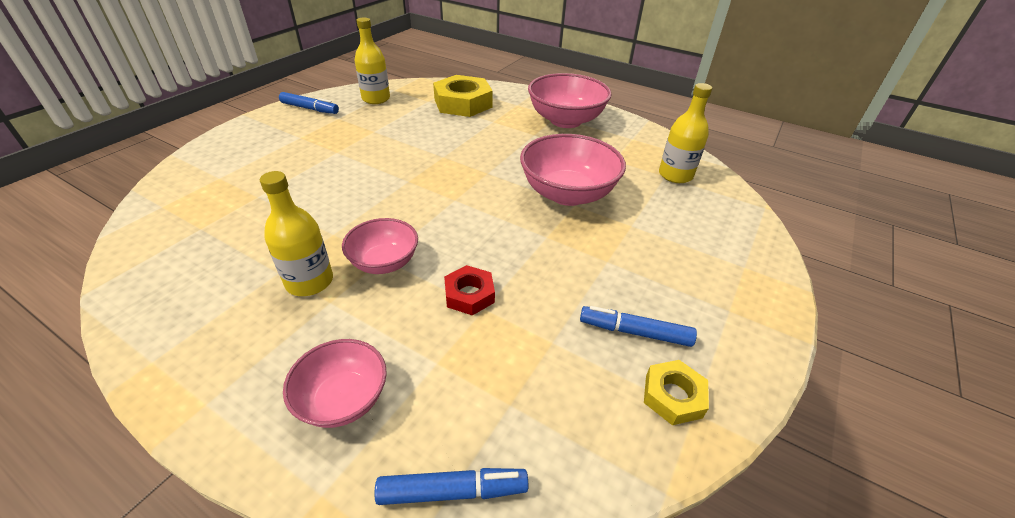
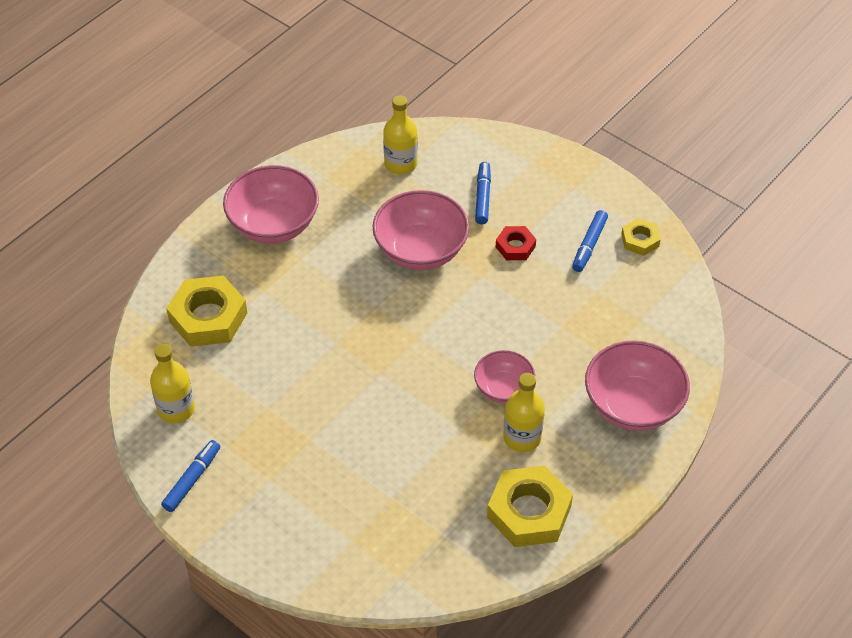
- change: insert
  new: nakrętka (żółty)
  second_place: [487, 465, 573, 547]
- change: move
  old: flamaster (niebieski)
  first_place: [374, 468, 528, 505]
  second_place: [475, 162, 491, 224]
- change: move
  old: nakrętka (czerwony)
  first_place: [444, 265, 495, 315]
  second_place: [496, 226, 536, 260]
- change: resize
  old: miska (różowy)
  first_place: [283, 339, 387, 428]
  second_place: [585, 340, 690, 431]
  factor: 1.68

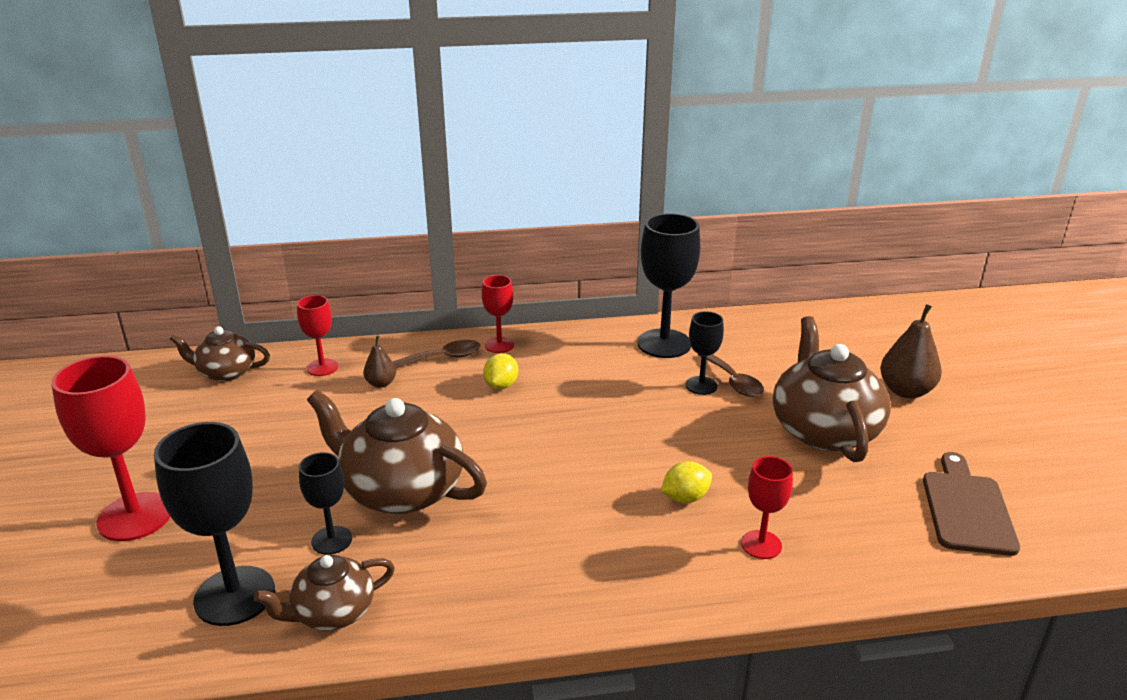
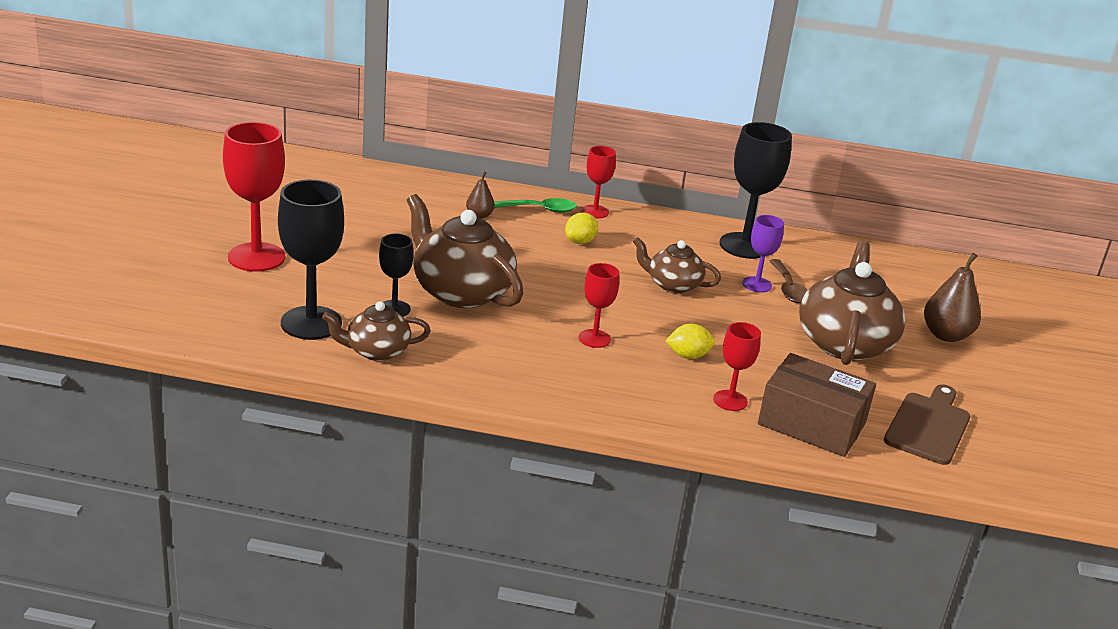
- change: insert
  new: pudełko (brązowy)
  second_place: [758, 353, 876, 457]
- change: move
  old: imbryk (brązowy)
  first_place: [170, 326, 270, 381]
  second_place: [633, 237, 721, 294]
- change: move
  old: kielich (czerwony)
  first_place: [297, 295, 338, 376]
  second_place: [579, 263, 619, 348]
- change: recolor
  old: łyżka (brązowy)
  new: łyżka (zielony)
  first_place: [393, 340, 480, 368]
  second_place: [494, 198, 577, 213]
- change: recolor
  old: kielich (czarny)
  new: kielich (fioletowy)
  first_place: [686, 311, 724, 395]
  second_place: [742, 215, 784, 292]

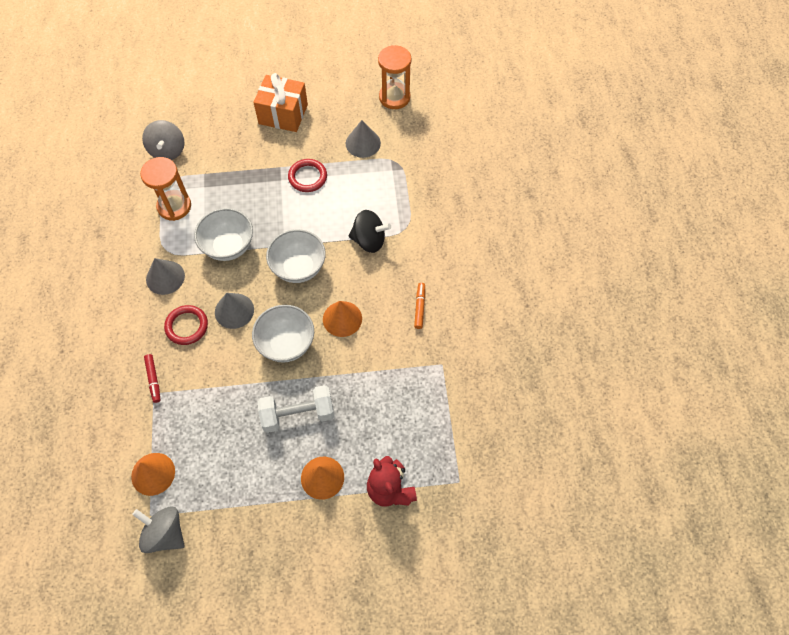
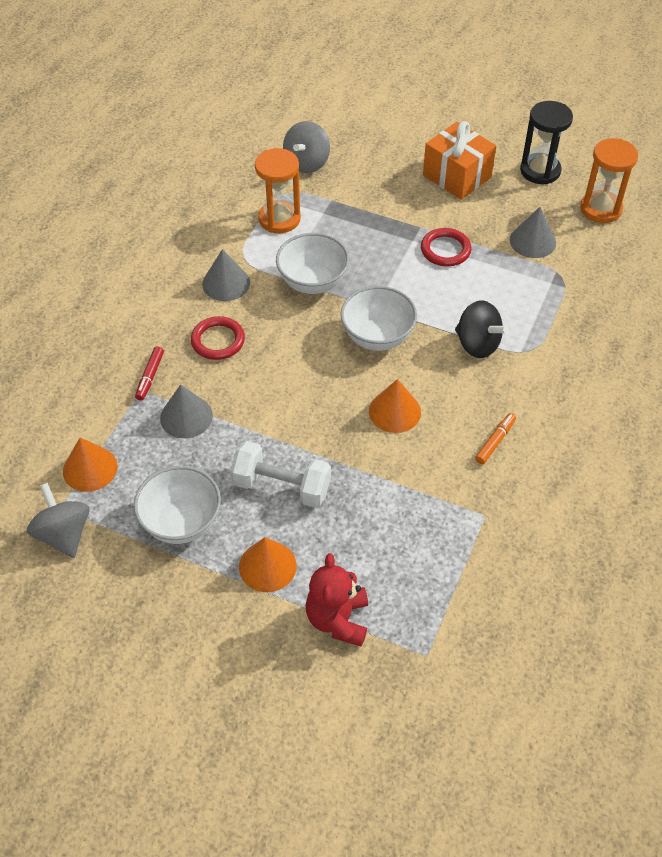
- change: insert
  new: klepsydra (czarny)
  second_place: [520, 101, 573, 184]
- change: move
  old: stożek (szary)
  first_place: [215, 293, 254, 329]
  second_place: [160, 384, 213, 438]
- change: move
  old: miska (biały)
  first_place: [252, 305, 314, 363]
  second_place: [134, 466, 221, 544]

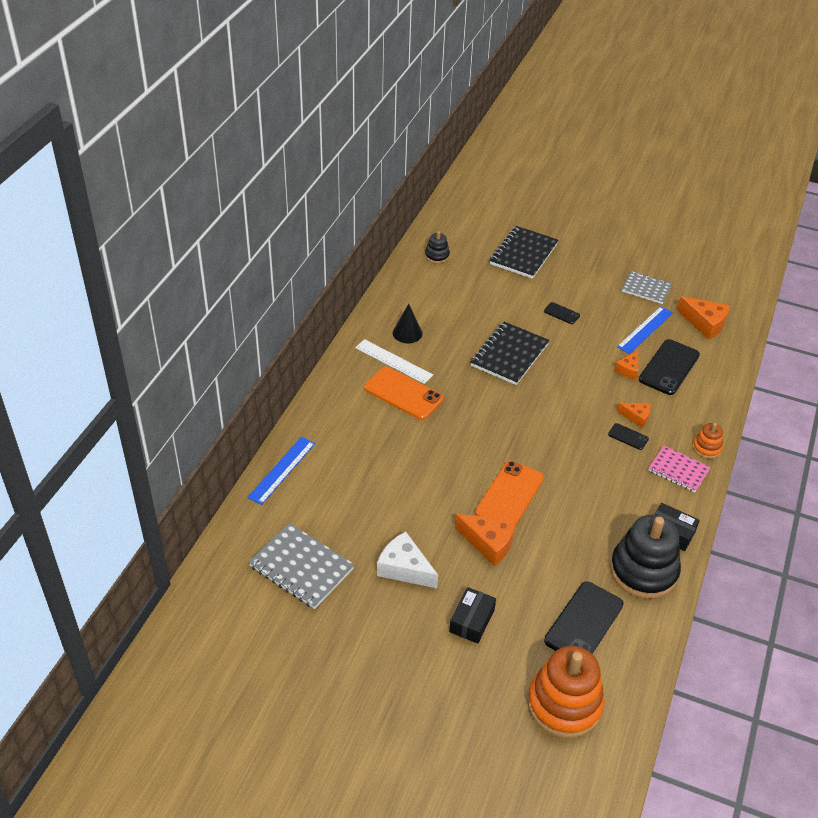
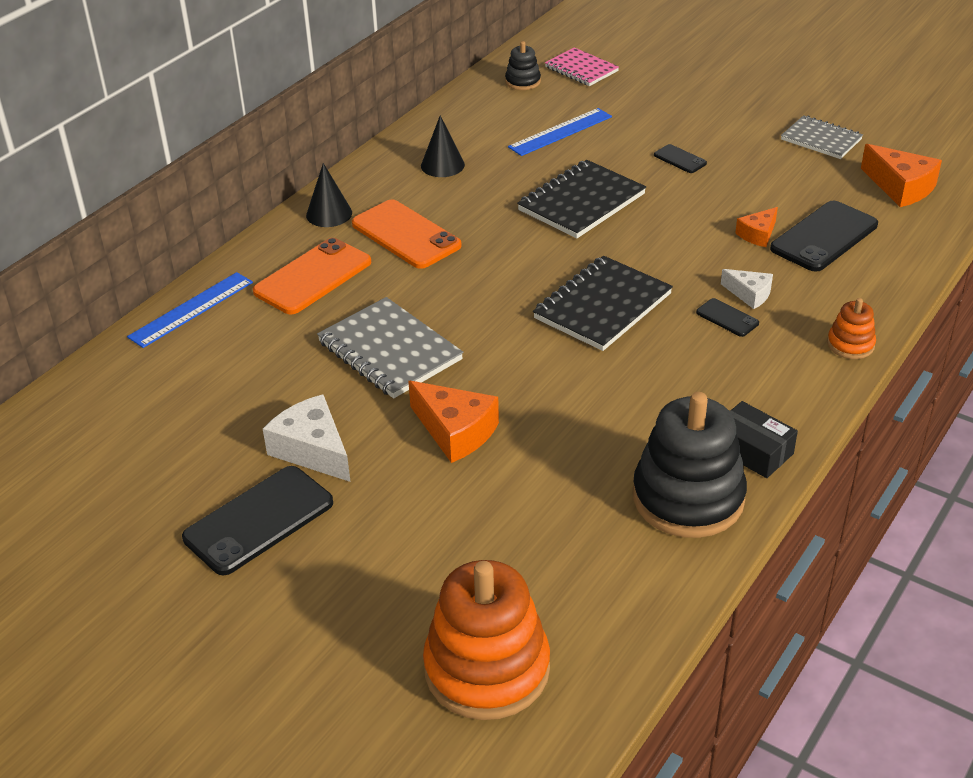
- change: delete
  old: linijka (biały)
  first_place: [355, 339, 433, 384]
- change: delete
  old: pudełko (czarny)
  first_place: [449, 587, 496, 644]
- change: insert
  new: stożek (czarny)
  second_place: [306, 163, 352, 227]
- change: move
  old: zeszyt (szary)
  first_place: [248, 523, 355, 609]
  second_place: [317, 297, 463, 399]
- change: move
  old: telefon (pomarańczowy)
  first_place: [475, 461, 544, 527]
  second_place: [253, 238, 371, 314]
- change: move
  old: zeszyt (czarny)
  first_place: [490, 226, 559, 279]
  second_place: [533, 256, 673, 351]
- change: move
  old: telefon (czarny)
  first_place: [544, 581, 623, 654]
  second_place: [182, 466, 333, 575]
- change: move
  old: linijka (niebieski)
  first_place: [617, 306, 673, 354]
  second_place: [508, 108, 612, 156]
- change: move
  old: zeszyt (różowy)
  first_place: [648, 446, 711, 492]
  second_place: [545, 47, 619, 86]
- change: recolor
  old: ser (pomarańczowy)
  new: ser (biały)
  first_place: [617, 403, 651, 428]
  second_place: [721, 269, 773, 309]

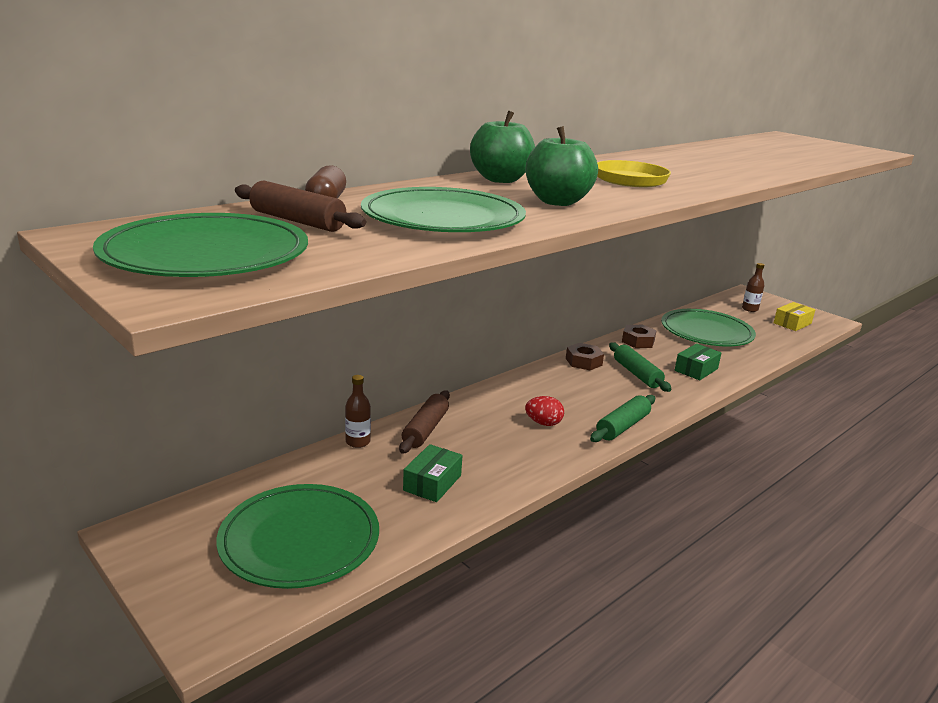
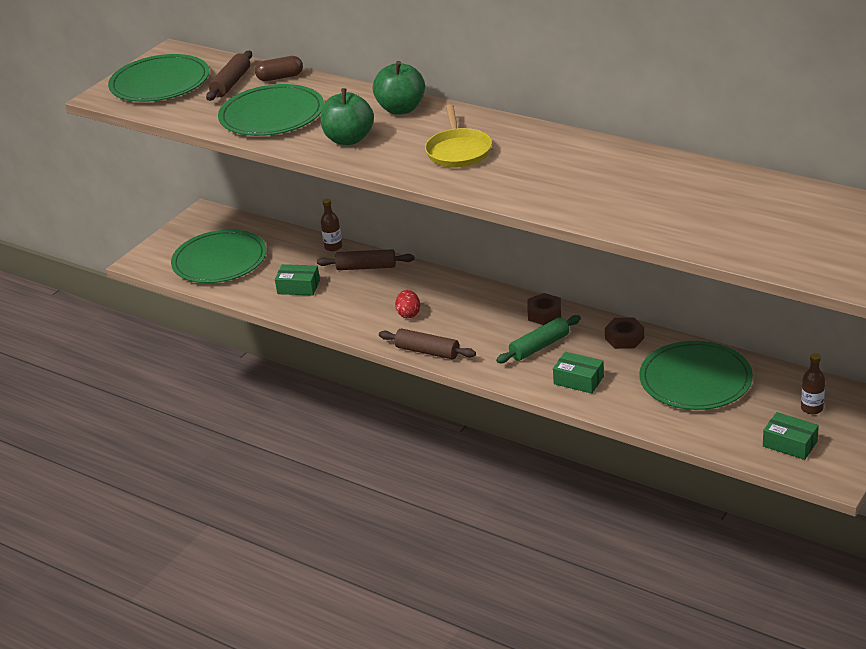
- change: recolor
  old: wałek do ciasta (zielony)
  new: wałek do ciasta (brązowy)
  first_place: [590, 395, 655, 442]
  second_place: [379, 328, 476, 359]
- change: recolor
  old: pudełko (żółty)
  new: pudełko (zielony)
  first_place: [774, 302, 815, 331]
  second_place: [763, 412, 819, 460]

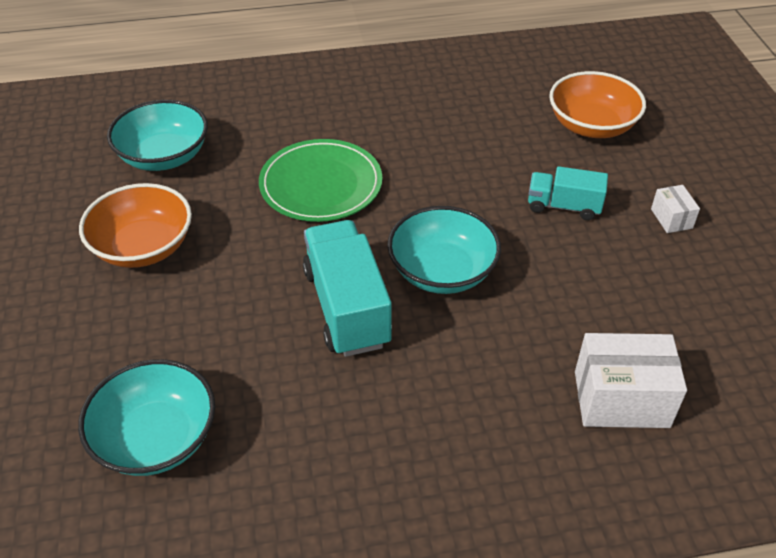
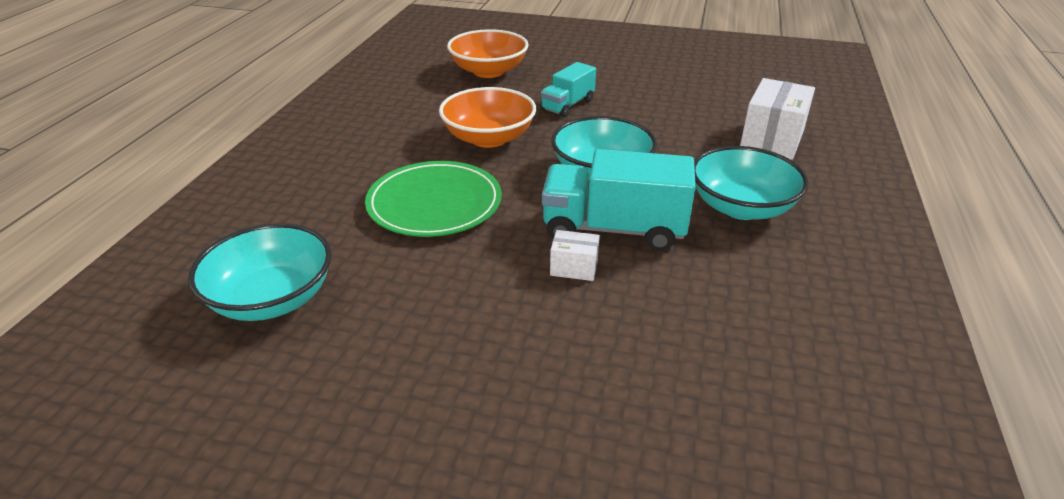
- change: move
  old: miska (turkusowy)
  first_place: [78, 359, 215, 476]
  second_place: [694, 146, 809, 220]
- change: move
  old: miska (pomarańczowy)
  first_place: [79, 183, 192, 268]
  second_place: [439, 87, 536, 148]
- change: move
  old: pudełko (biały)
  first_place: [651, 185, 700, 233]
  second_place: [550, 230, 600, 281]

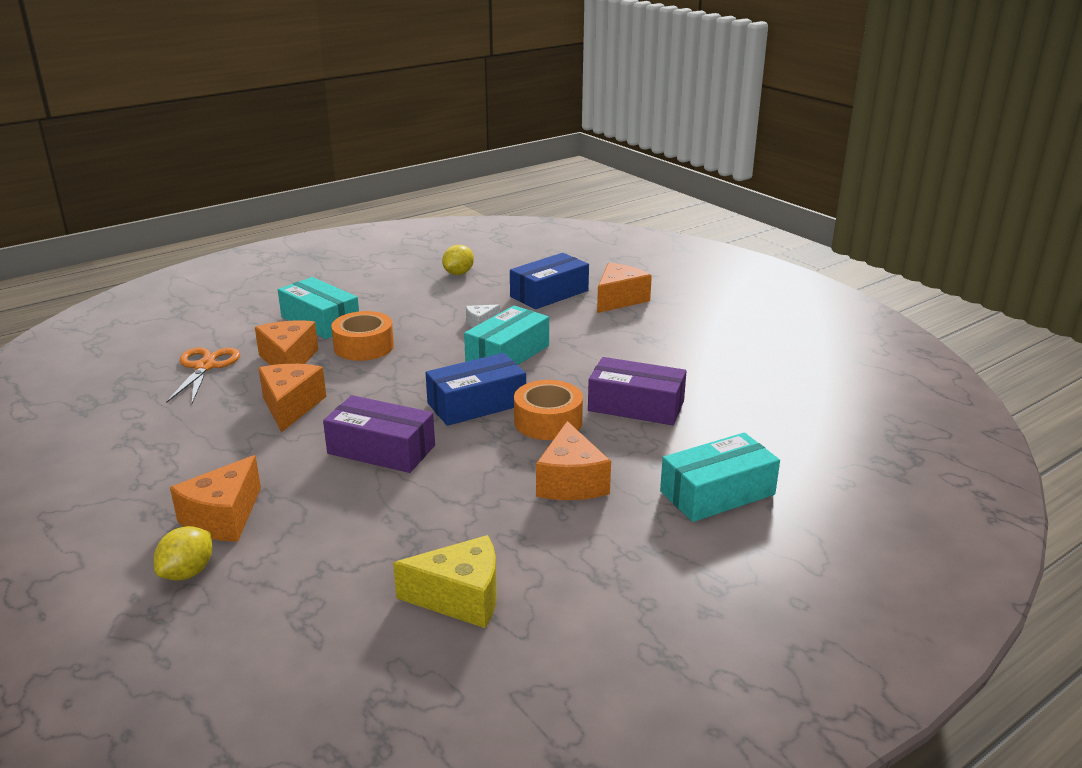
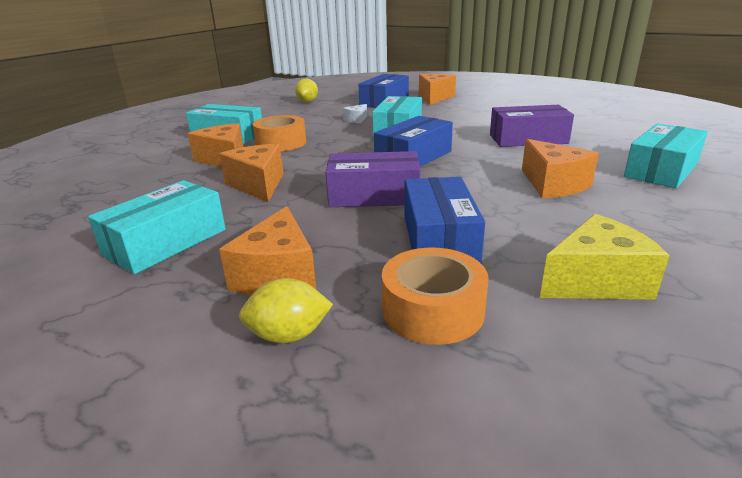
- change: delete
  old: nożyczki (pomarańczowy)
  first_place: [166, 348, 240, 403]
- change: insert
  new: pudełko (turkusowy)
  second_place: [88, 180, 226, 274]
- change: insert
  new: pudełko (niebieski)
  second_place: [405, 177, 485, 264]
- change: move
  old: taśma klejąca (pomarańczowy)
  first_place: [514, 380, 583, 440]
  second_place: [382, 247, 489, 345]
- change: rotate
  old: cytryna (żółty)
  first_place: [154, 526, 212, 580]
  second_place: [239, 278, 333, 343]
  degrees: 75

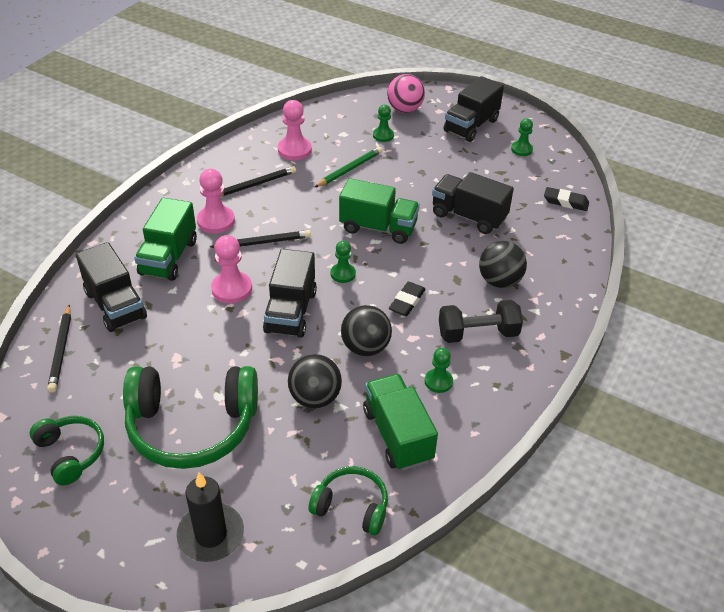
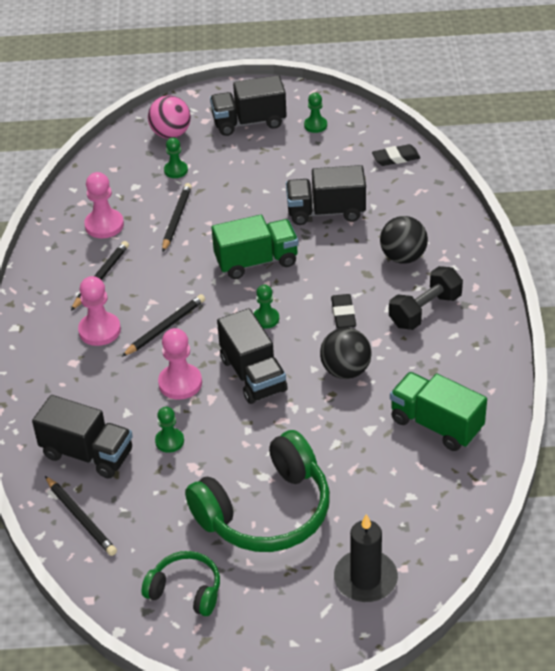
- change: delete
  old: ciężarówka (zielony)
  first_place: [134, 198, 197, 281]
- change: delete
  old: piłka (czarny)
  first_place: [288, 354, 342, 408]
- change: delete
  old: słuchawki (zielony)
  first_place: [309, 466, 388, 535]
- change: move
  old: pionek (zielony)
  first_place: [425, 348, 453, 393]
  second_place: [155, 407, 184, 453]
- change: recolor
  old: ołówek (zielony)
  new: ołówek (czarny)
  first_place: [315, 147, 382, 187]
  second_place: [162, 183, 192, 252]
- change: rotate
  old: ciężarówka (czarny)
  first_place: [444, 76, 504, 142]
  second_place: [210, 75, 287, 136]
  degrees: 75

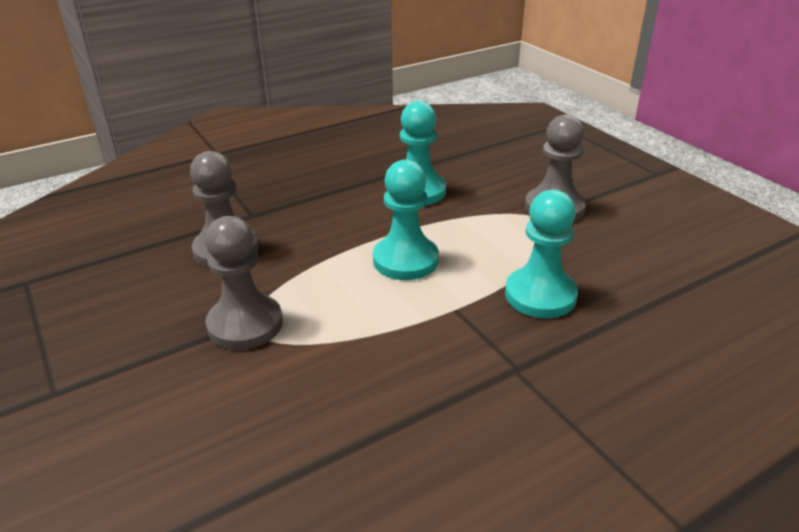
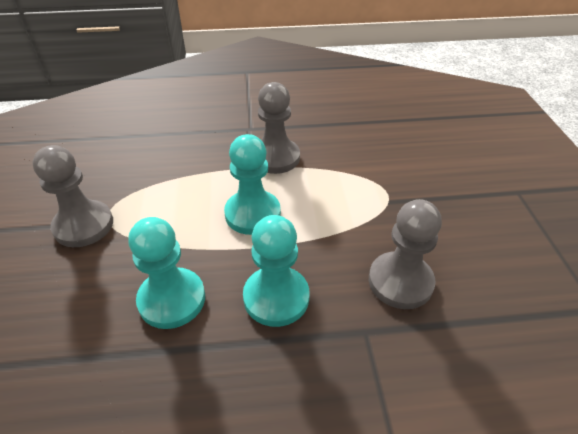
- change: move
  old: pionek (szary)
  first_place: [205, 216, 283, 350]
  second_place: [258, 82, 300, 174]
- change: move
  old: pionek (turkusowy)
  first_place: [505, 190, 578, 318]
  second_place: [243, 215, 309, 327]

